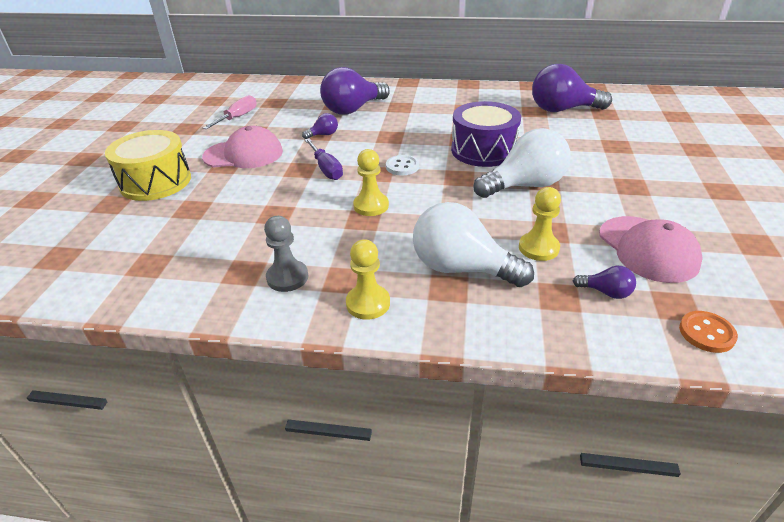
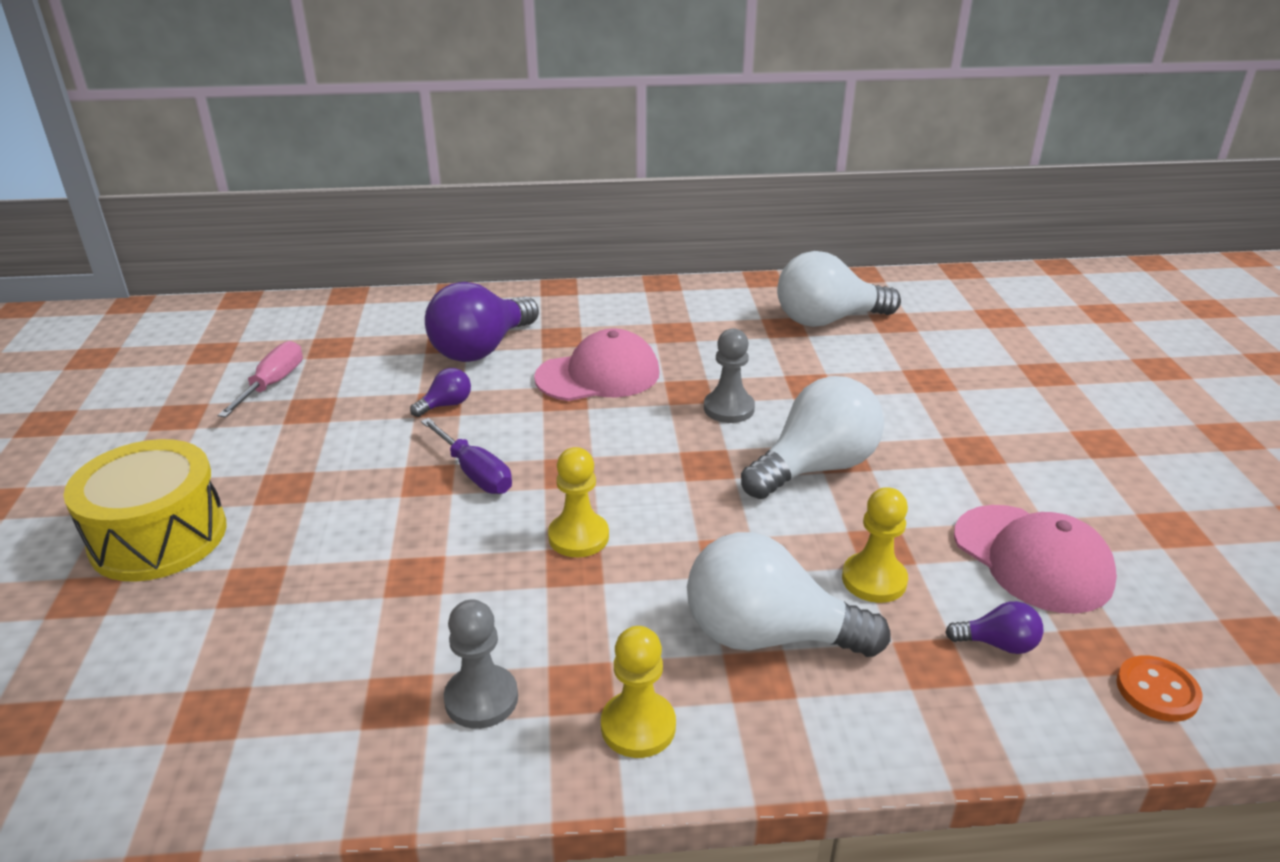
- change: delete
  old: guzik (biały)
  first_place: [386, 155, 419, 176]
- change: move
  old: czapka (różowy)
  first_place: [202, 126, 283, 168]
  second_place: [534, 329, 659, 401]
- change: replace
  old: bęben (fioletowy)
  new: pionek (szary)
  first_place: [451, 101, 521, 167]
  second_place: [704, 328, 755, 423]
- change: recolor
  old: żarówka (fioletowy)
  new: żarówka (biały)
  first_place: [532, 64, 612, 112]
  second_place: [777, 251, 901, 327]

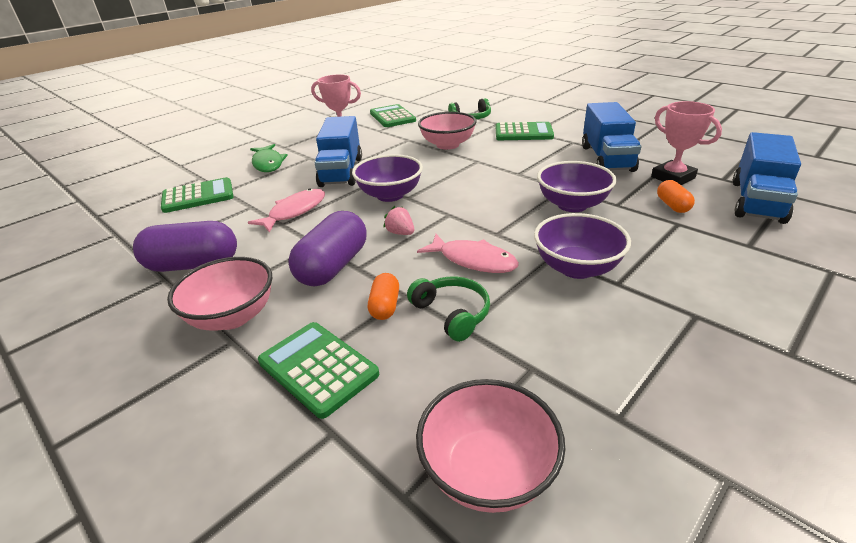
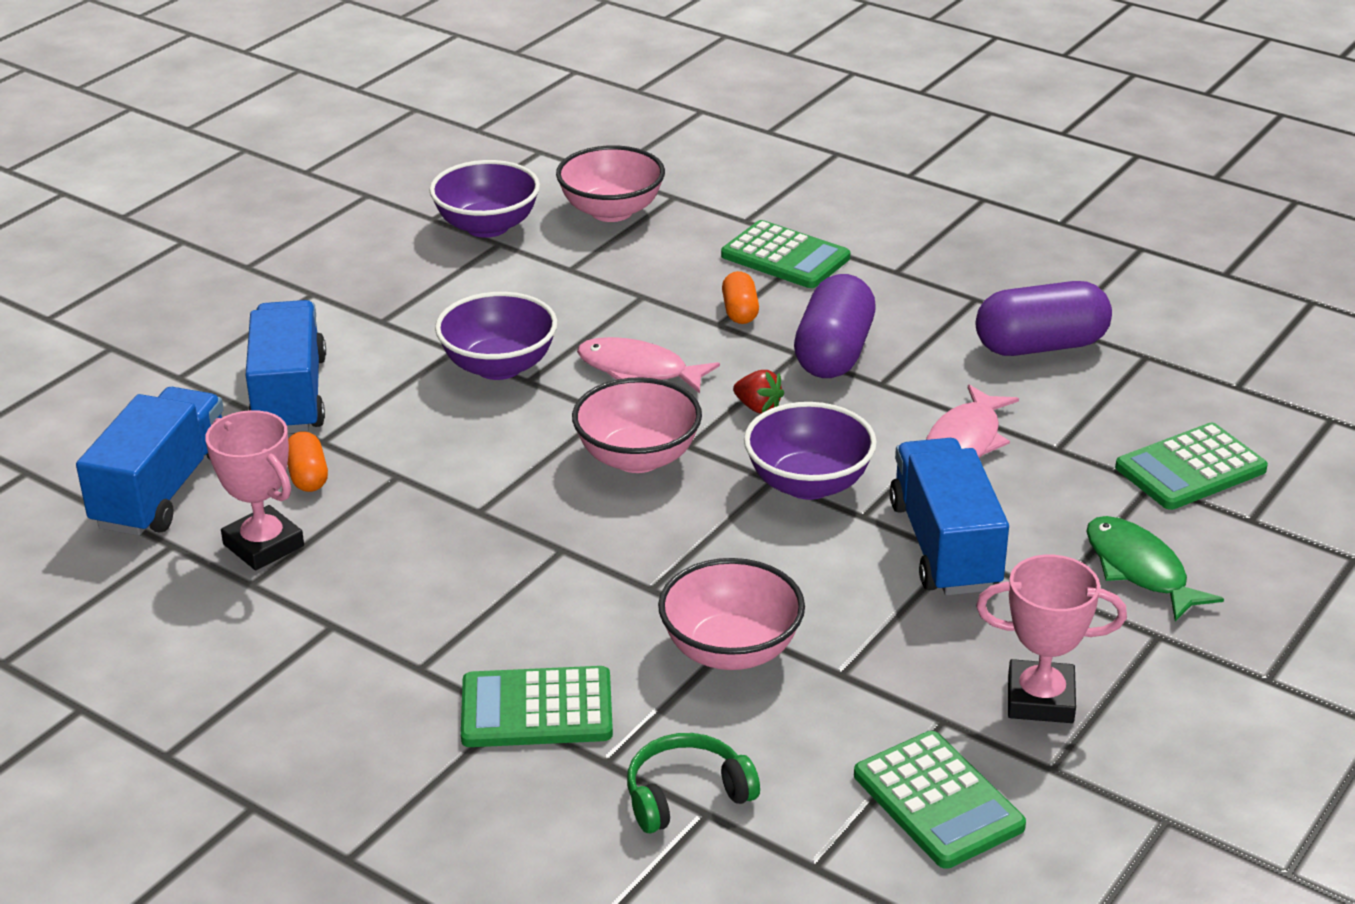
- change: delete
  old: słuchawki (zielony)
  first_place: [407, 276, 490, 342]
- change: move
  old: miska (różowy)
  first_place: [167, 257, 272, 331]
  second_place: [572, 377, 702, 473]
- change: move
  old: miska (fioletowy)
  first_place: [537, 161, 617, 212]
  second_place: [429, 160, 540, 238]
- change: move
  old: ciężarówka (niebieski)
  first_place: [582, 102, 641, 172]
  second_place: [246, 300, 326, 434]
- change: recolor
  old: truskawka (różowy)
  new: truskawka (czerwony)
  first_place: [383, 206, 414, 235]
  second_place: [733, 370, 784, 414]

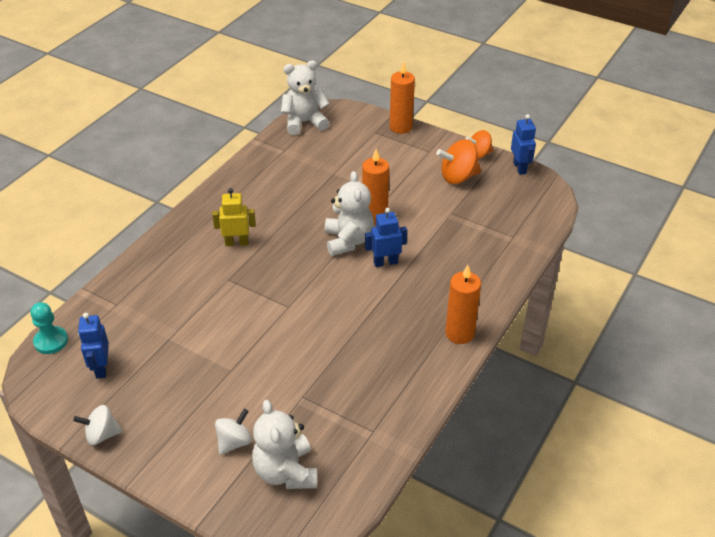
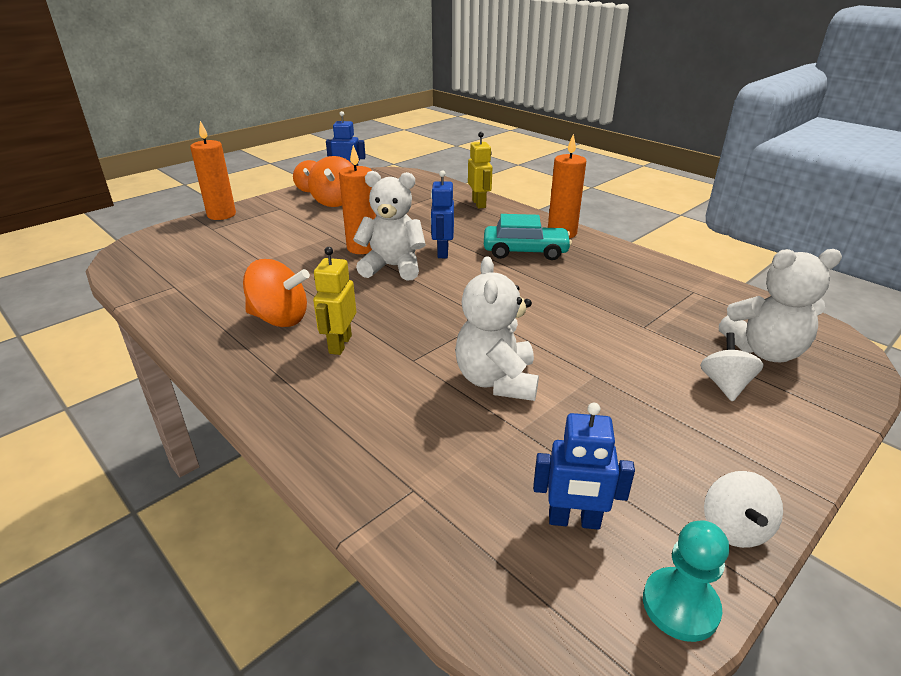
- change: insert
  new: bączek (pomarańczowy)
  second_place: [243, 259, 310, 327]
- change: insert
  new: robot (żółty)
  second_place: [468, 132, 493, 209]
- change: insert
  new: samochód (turkusowy)
  second_place: [484, 214, 572, 260]
- change: move
  old: pionek (turkusowy)
  first_place: [30, 302, 68, 354]
  second_place: [643, 520, 729, 642]
- change: move
  old: miś (biały)
  first_place: [281, 60, 330, 135]
  second_place: [455, 256, 539, 401]
- change: rotate
  old: bączek (biały)
  first_place: [215, 409, 252, 455]
  second_place: [700, 332, 763, 402]
  degrees: 45

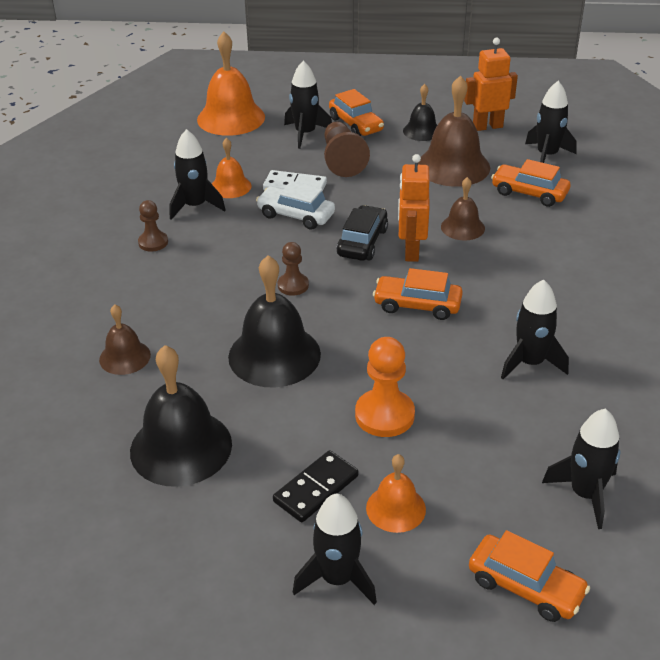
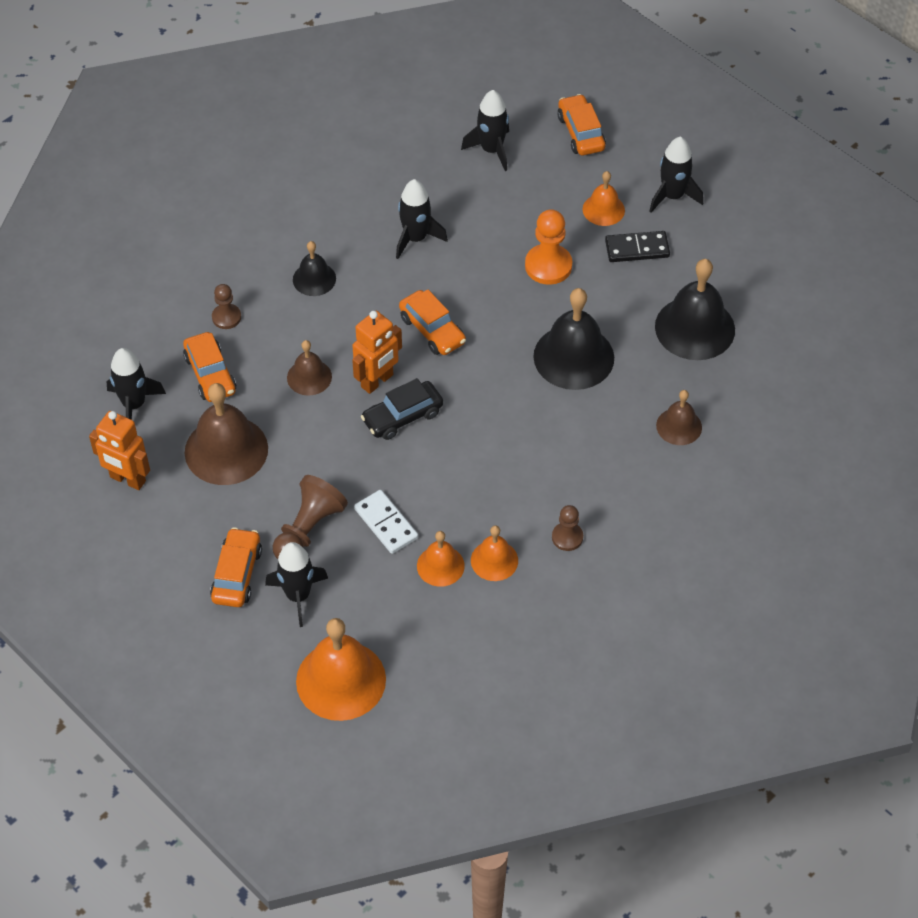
- change: delete
  old: samochód (biały)
  first_place: [256, 181, 335, 230]
- change: move
  old: pionek (brązowy)
  first_place: [278, 242, 309, 296]
  second_place: [212, 284, 241, 329]
- change: move
  old: dzwonek (czarny)
  first_place: [403, 84, 437, 141]
  second_place: [293, 241, 336, 296]
- change: replace
  old: rakieta (czarny)
  new: dzwonek (pomarańczowy)
  first_place: [170, 129, 225, 220]
  second_place: [471, 525, 518, 581]

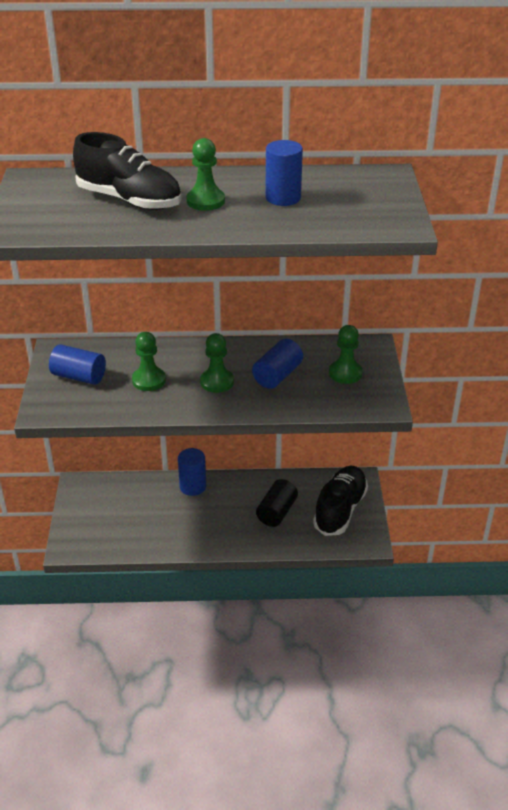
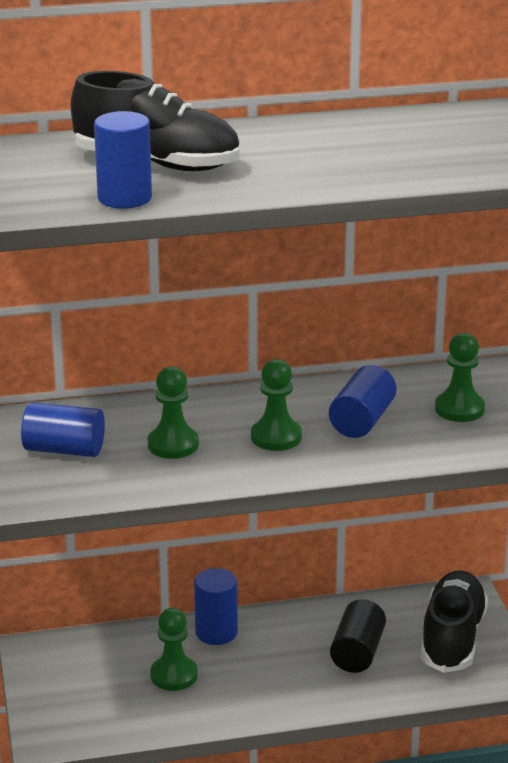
- change: move
  old: pionek (zielony)
  first_place: [187, 138, 225, 211]
  second_place: [150, 608, 198, 691]
- change: move
  old: walec (niebieski)
  first_place: [265, 140, 303, 206]
  second_place: [94, 111, 152, 208]

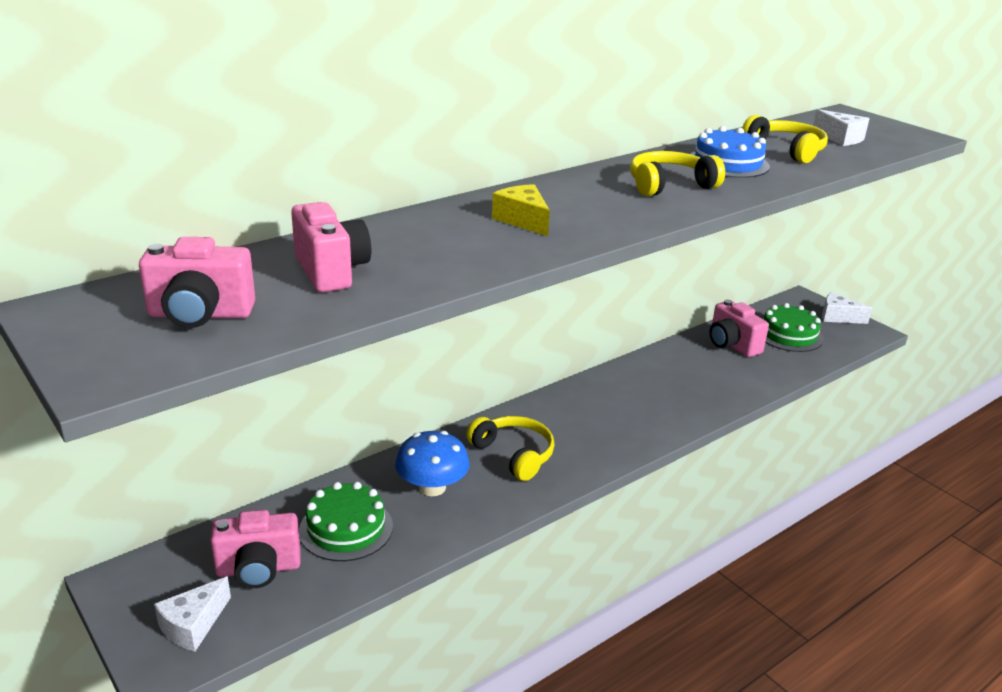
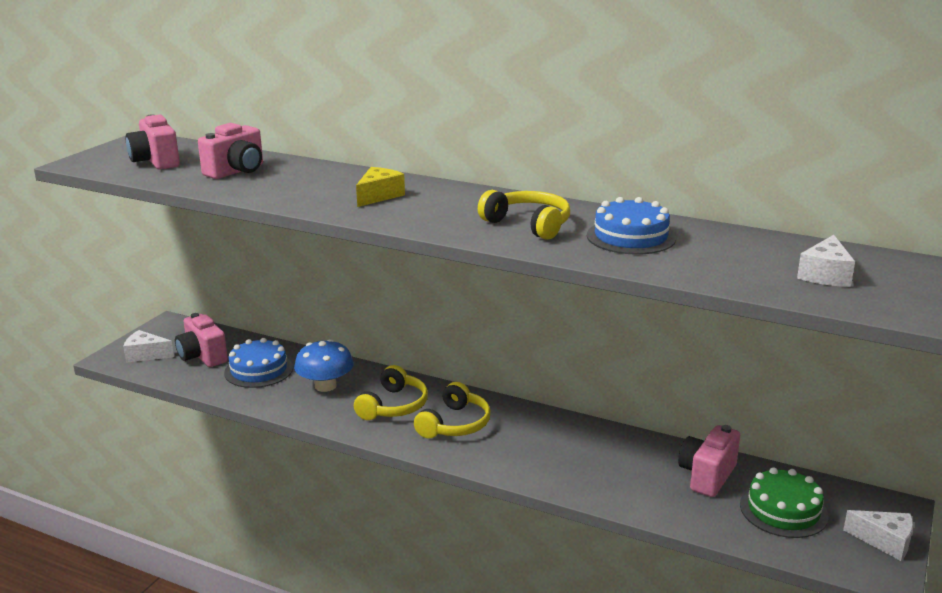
- change: move
  old: słuchawki (żółty)
  first_place: [742, 115, 828, 163]
  second_place: [414, 382, 491, 439]
- change: recolor
  old: tort (zielony)
  new: tort (niebieski)
  first_place: [299, 482, 393, 561]
  second_place: [224, 338, 293, 388]
- change: rotate
  old: ser (biały)
  first_place: [822, 292, 872, 324]
  second_place: [843, 510, 913, 561]
  degrees: 120

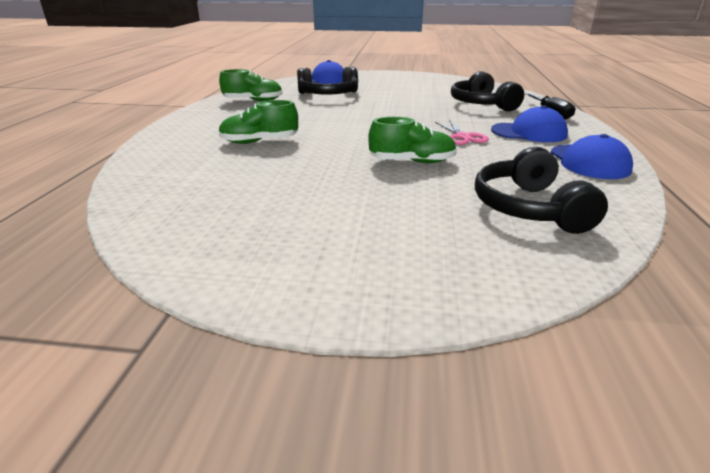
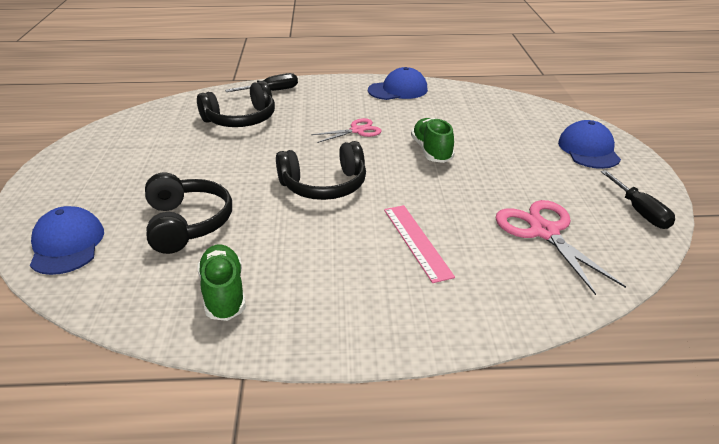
- change: insert
  new: nożyczki (różowy)
  second_place: [495, 200, 626, 295]
- change: insert
  new: śrubokręt (czarny)
  second_place: [601, 170, 675, 229]
- change: move
  old: słuchawki (czarny)
  first_place: [475, 147, 608, 234]
  second_place: [276, 141, 366, 200]
- change: move
  old: czapka (niebieski)
  first_place: [491, 106, 568, 142]
  second_place: [558, 120, 621, 169]
- change: replace
  old: but (zielony)
  new: linijka (różowy)
  first_place: [218, 100, 298, 144]
  second_place: [384, 205, 455, 283]

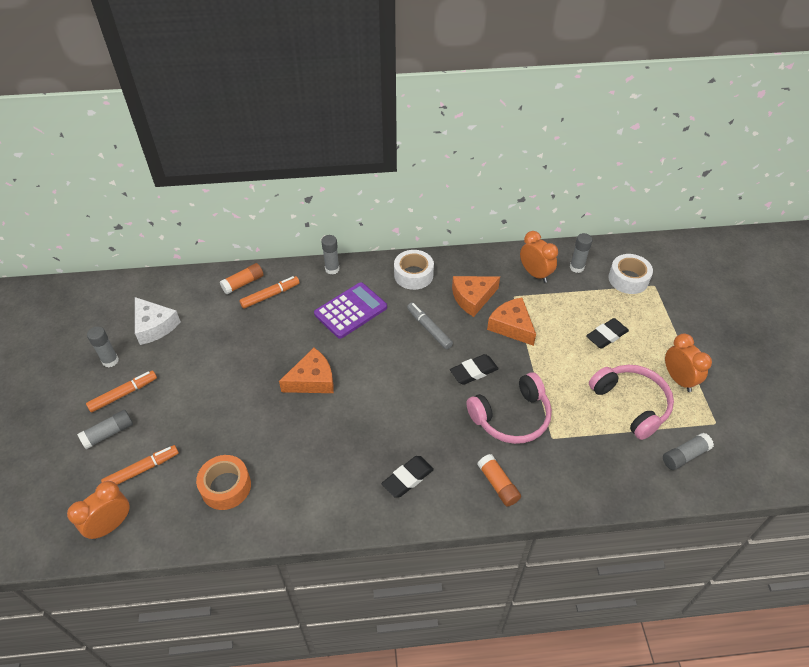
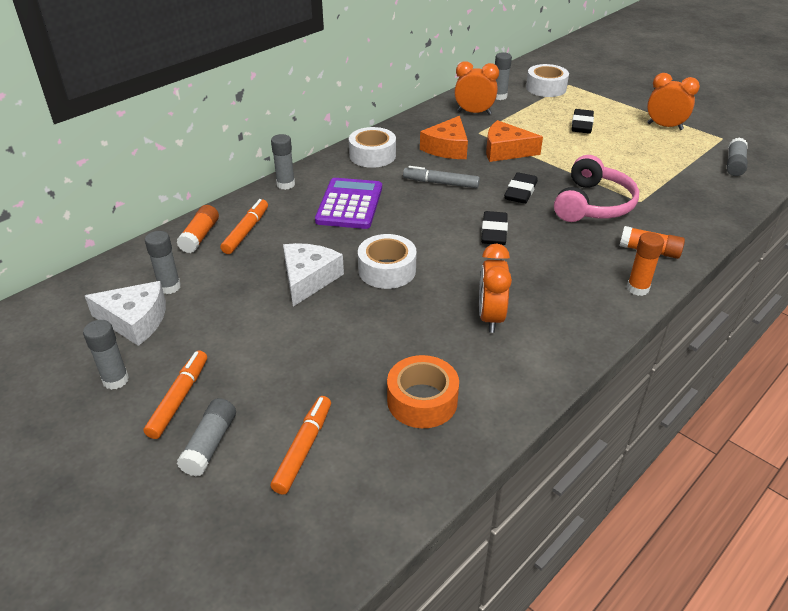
- change: delete
  old: słuchawki (różowy)
  first_place: [589, 365, 674, 440]
- change: insert
  new: klej w sztyfcie (szary)
  second_place: [145, 231, 181, 294]
- change: insert
  new: ser (biały)
  second_place: [283, 243, 344, 307]
- change: insert
  new: klej w sztyfcie (pomarańczowy)
  second_place: [627, 232, 664, 296]
- change: move
  old: budzik (pomarańczowy)
  first_place: [67, 481, 130, 540]
  second_place: [479, 244, 512, 333]
- change: move
  old: gumka do mazania (czarny)
  first_place: [382, 456, 434, 498]
  second_place: [481, 211, 508, 245]
- change: replace
  old: ser (pomarańczowy)
  new: taśma klejąca (biały)
  first_place: [279, 348, 334, 393]
  second_place: [358, 234, 417, 289]

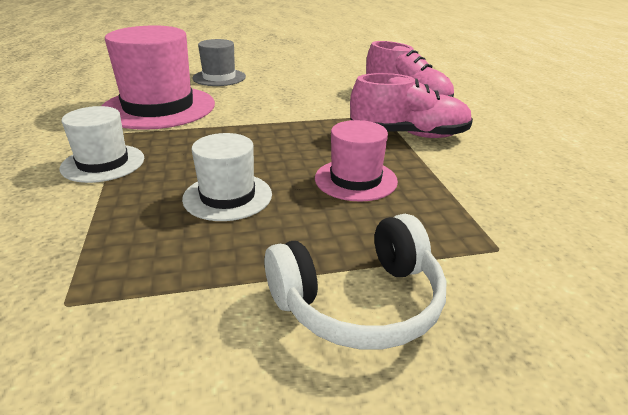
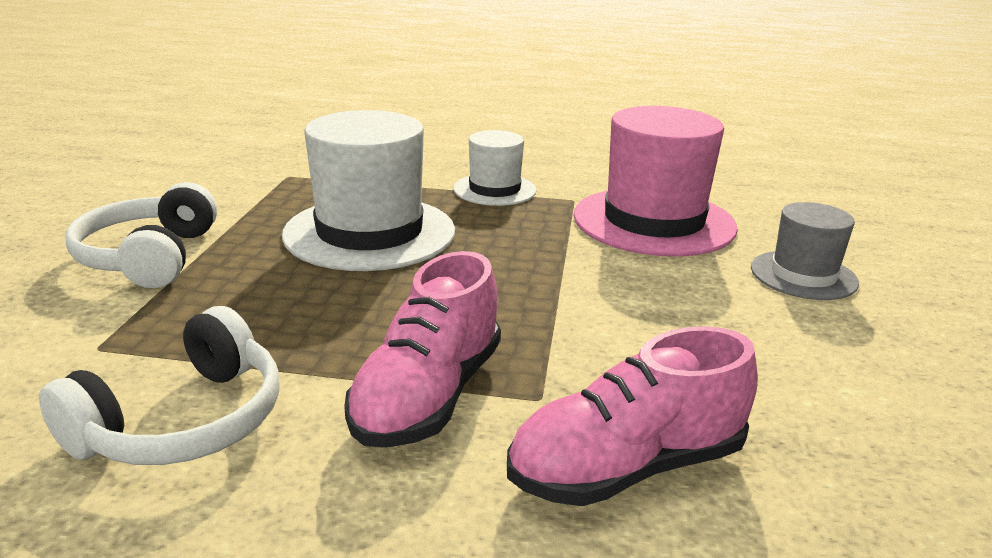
- change: delete
  old: kapelusz (różowy)
  first_place: [315, 120, 398, 202]
- change: insert
  new: słuchawki (biały)
  second_place: [39, 306, 280, 465]
- change: resize
  old: kapelusz (biały)
  first_place: [182, 133, 272, 221]
  second_place: [282, 110, 455, 271]
  factor: 1.79

